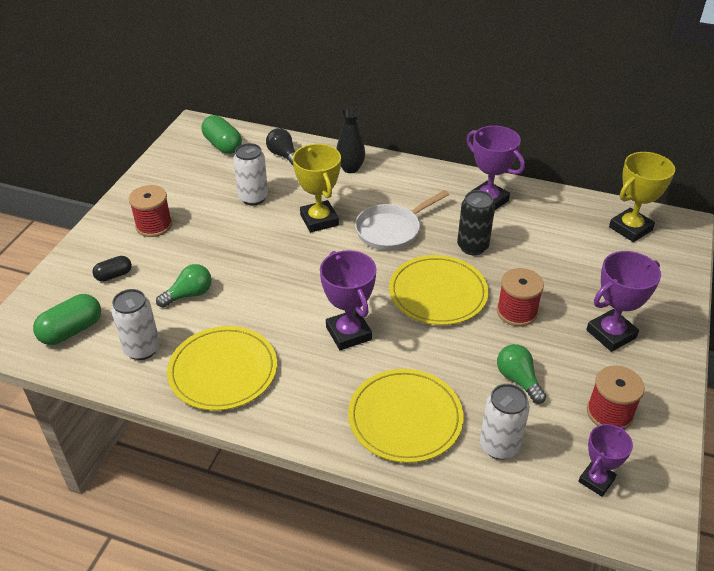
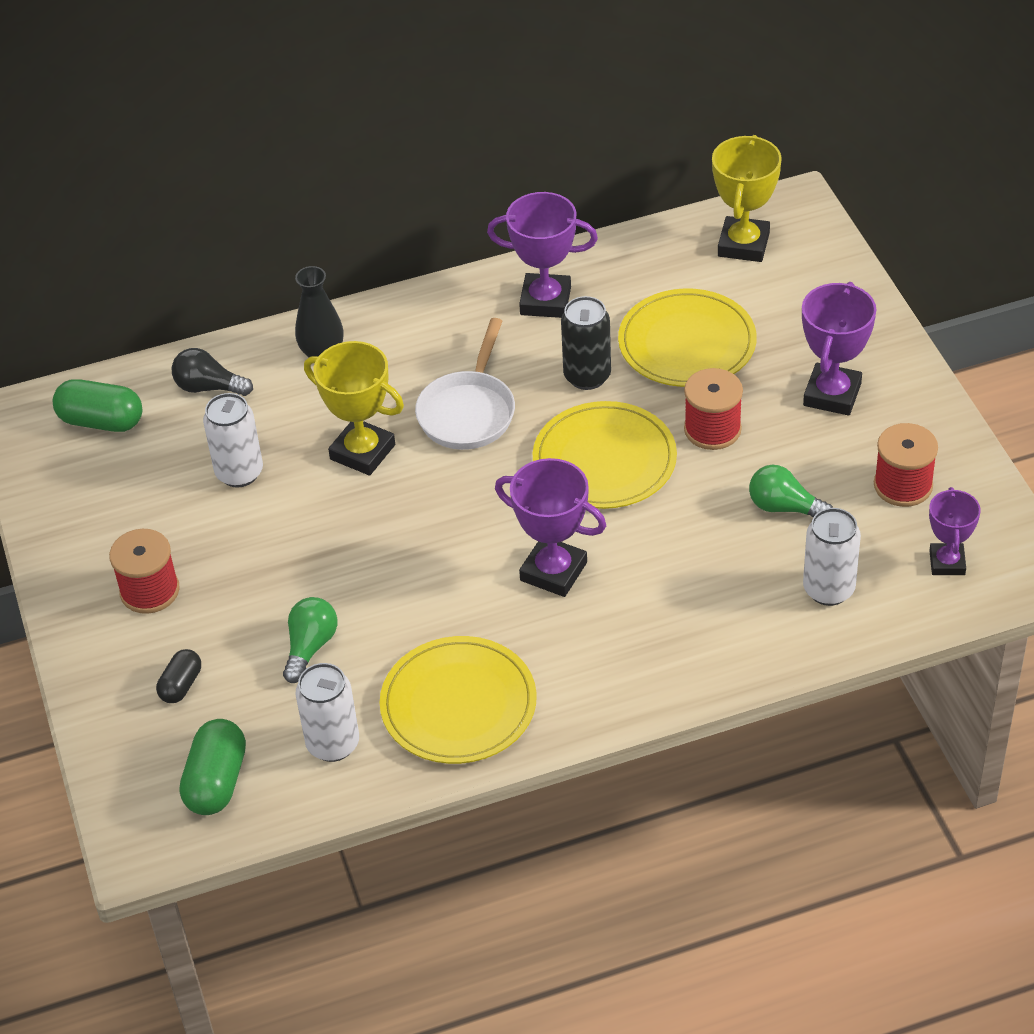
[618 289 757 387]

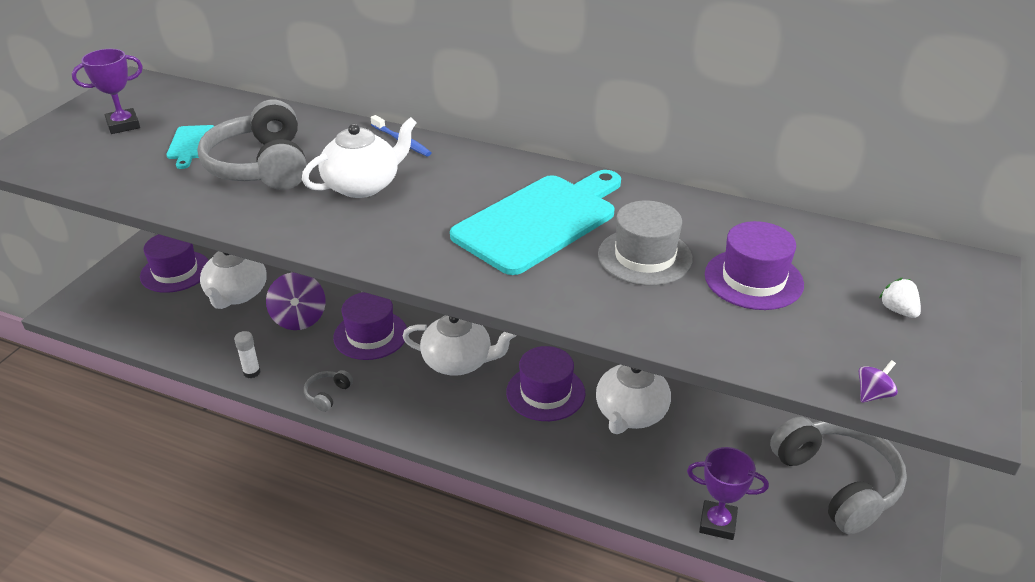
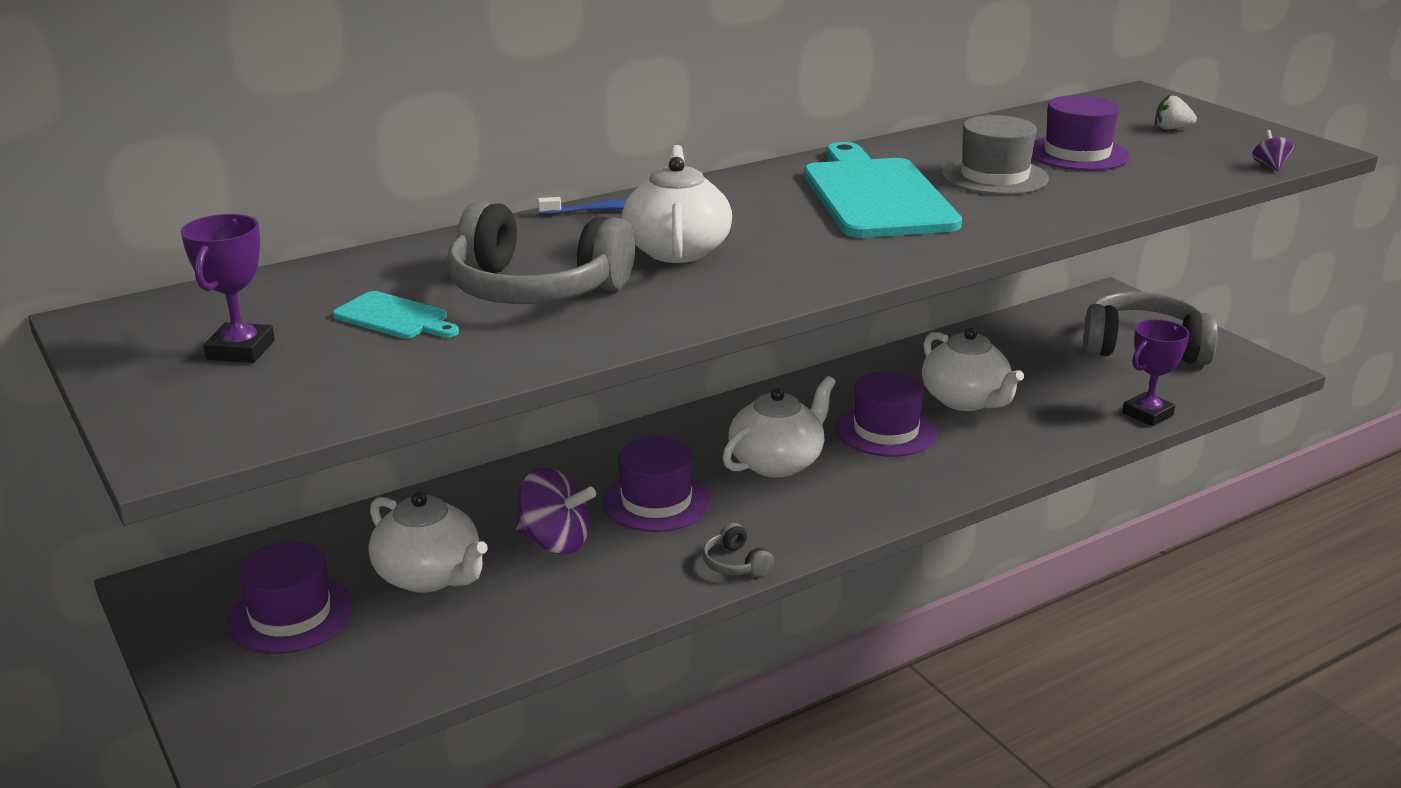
[234 331 260 378] (first image)

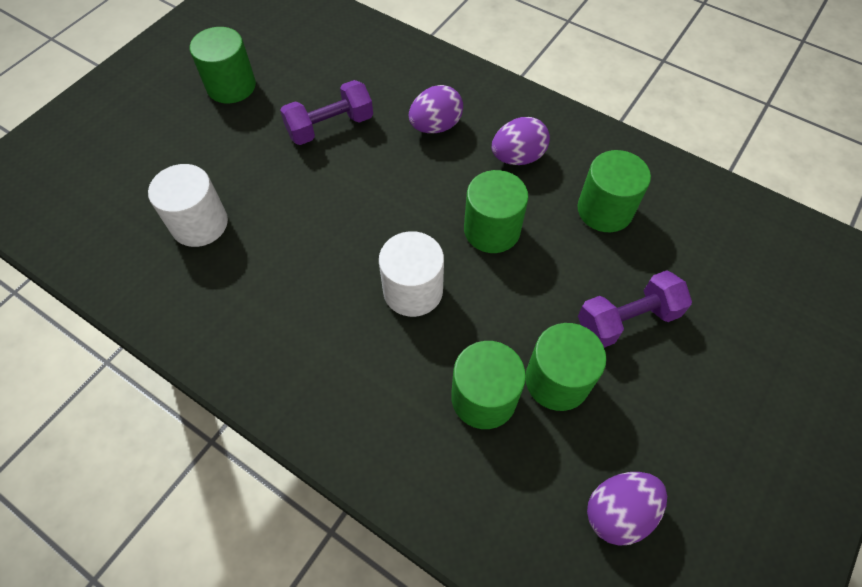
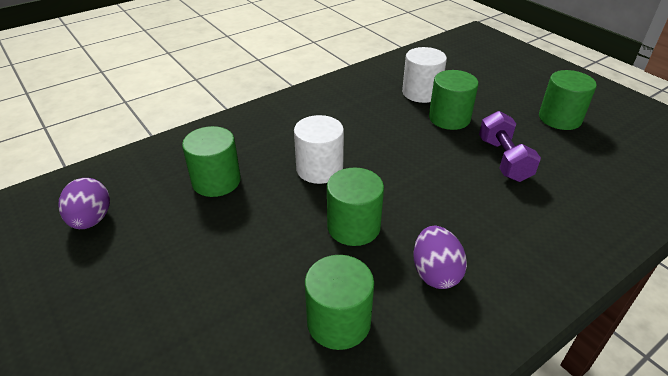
[409 85 463 133] (first image)
[429 70 479 130]
[578 270 692 348] (first image)

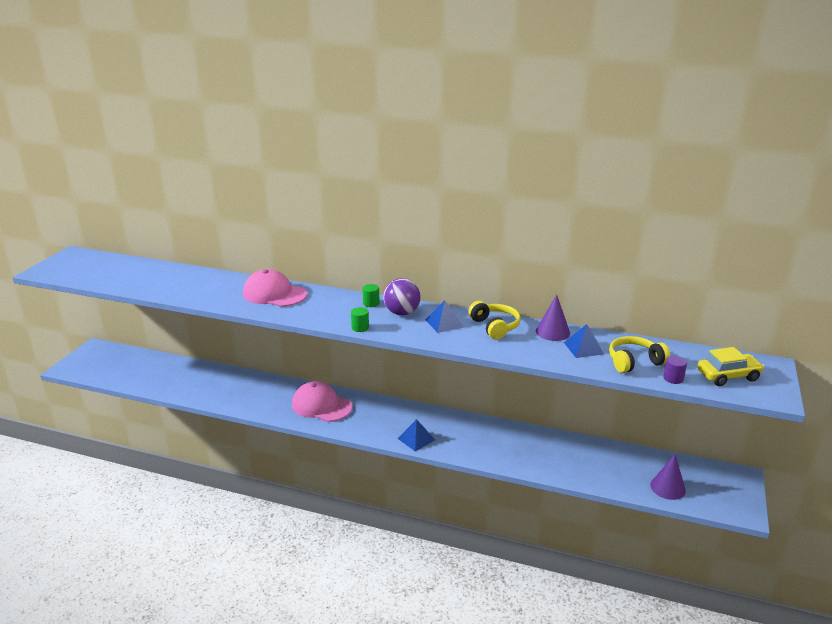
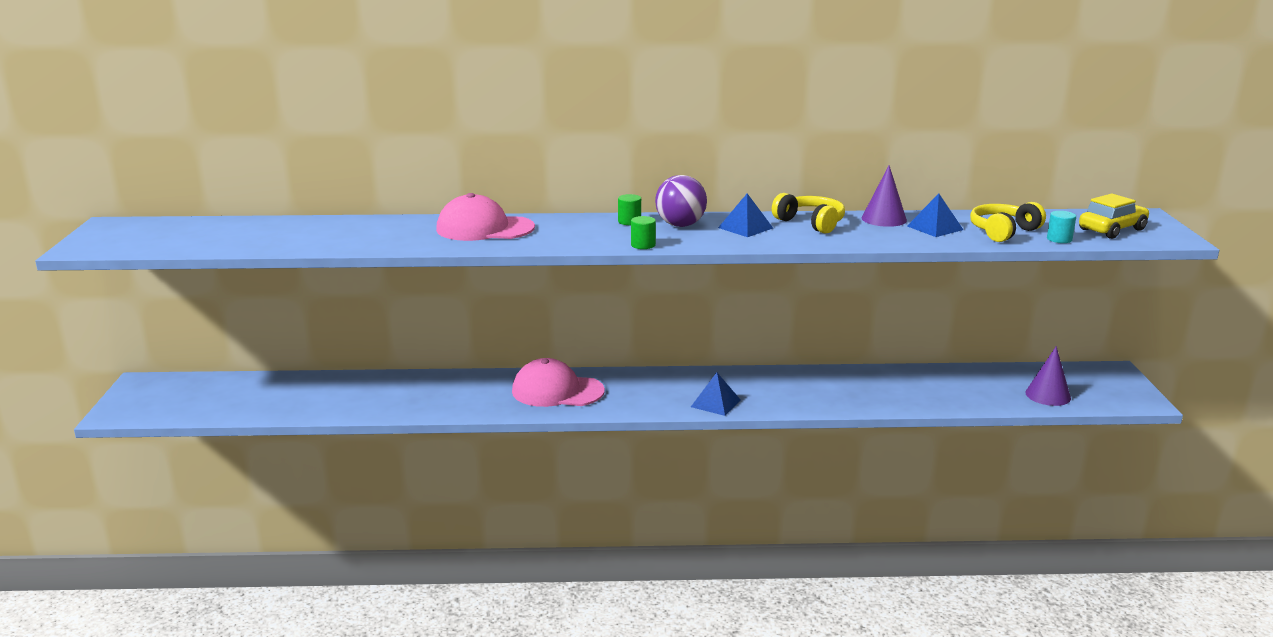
[1047 211 1076 243]

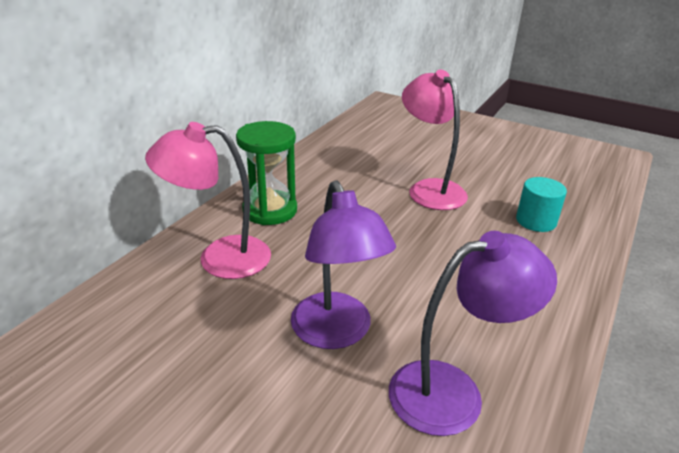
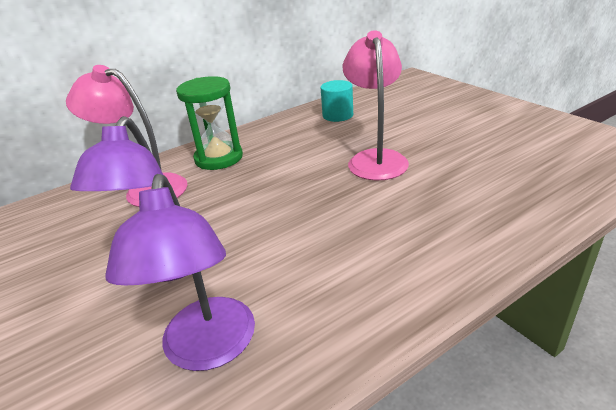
[105 174 255 371]
[321 80 353 122]

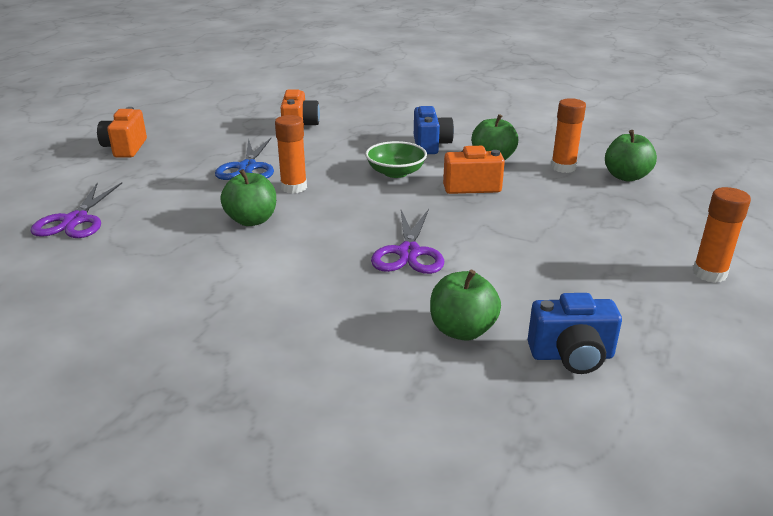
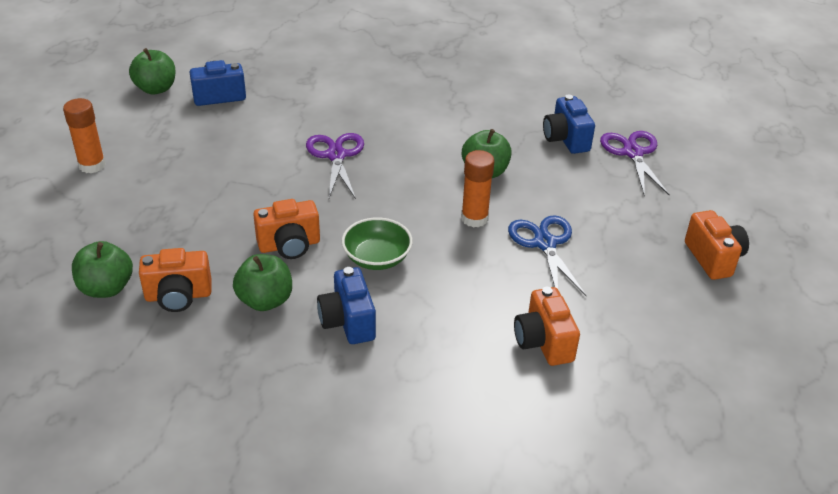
[129 48 175 94]
[139 248 212 312]
[543 95 595 154]

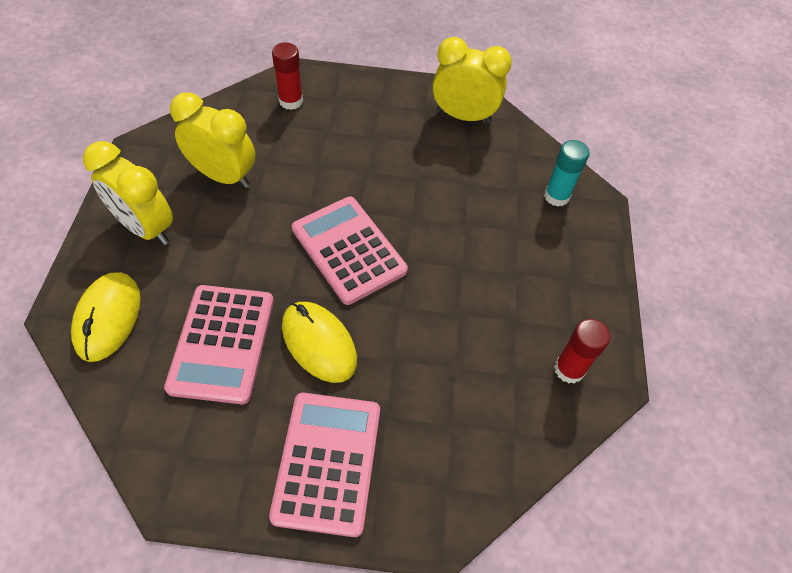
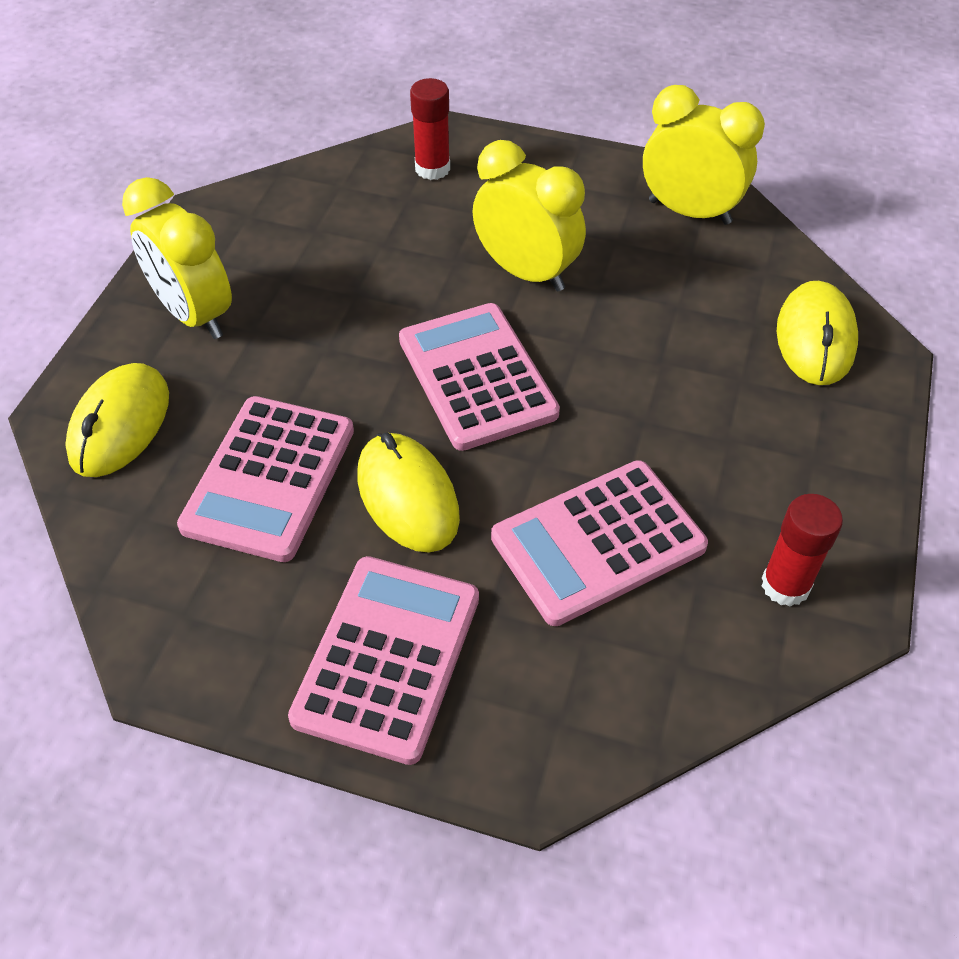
[473 140 586 292]
[777 281 858 385]
[491 460 708 626]

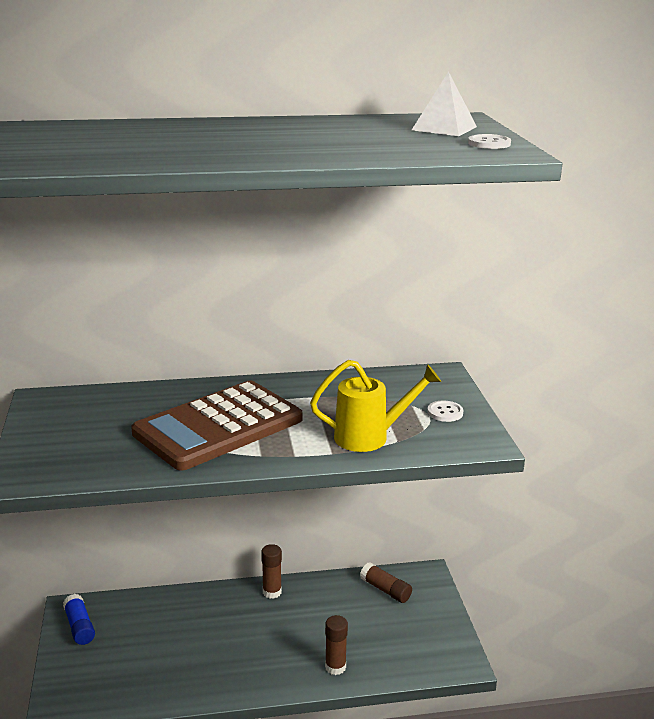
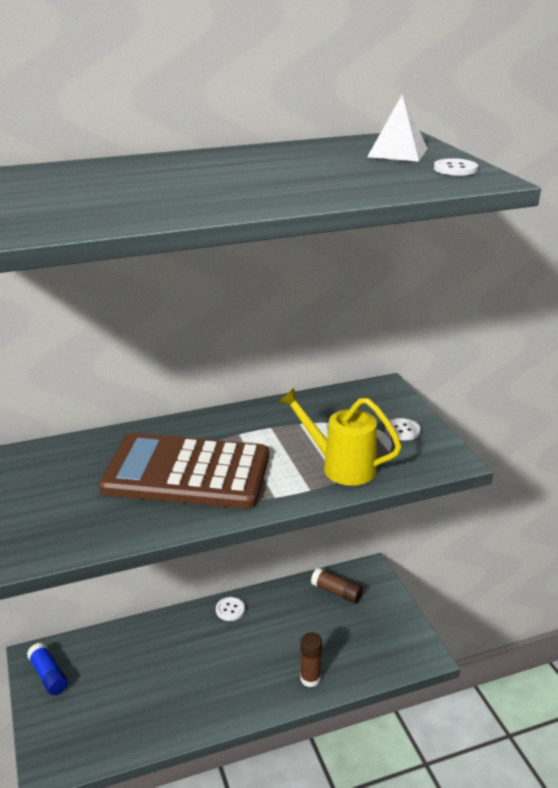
[99 433 269 509]
[216 597 245 621]
[278 388 402 486]

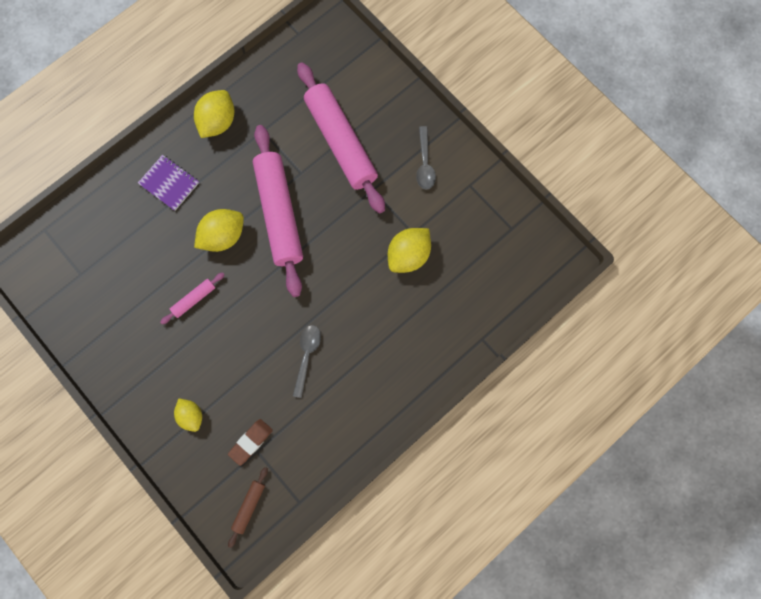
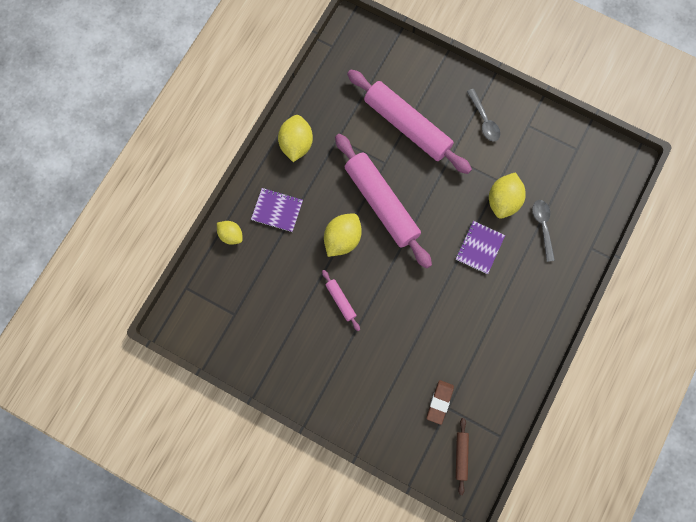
[322 270 360 331]
[217 221 243 245]
[532 200 555 262]
[456 221 505 274]

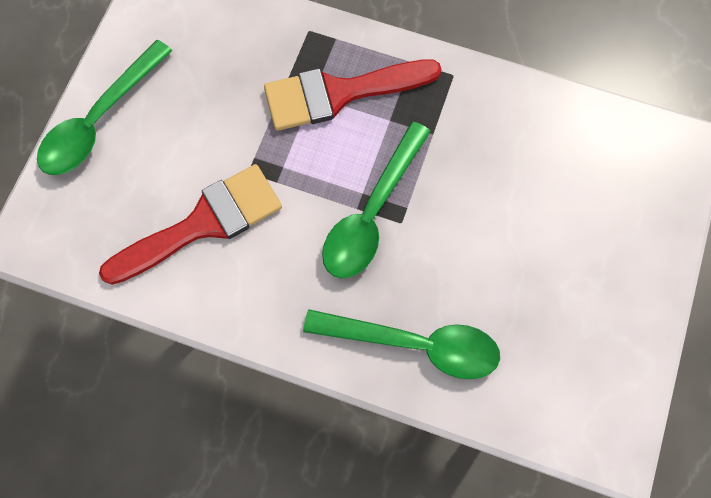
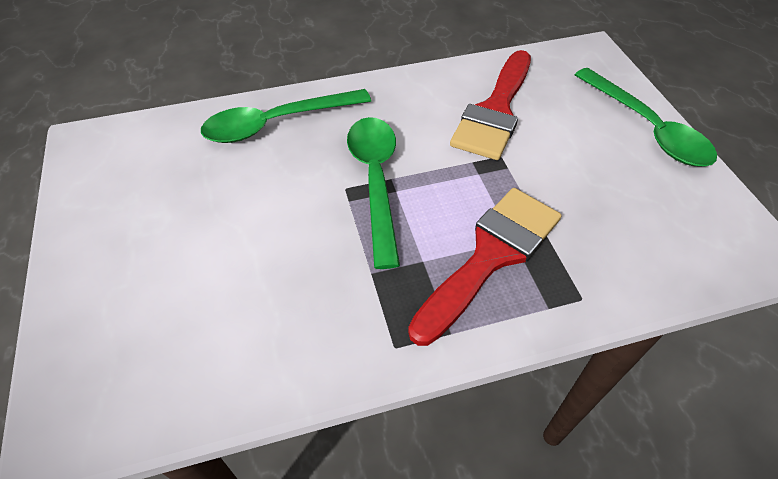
[574 68 717 167]

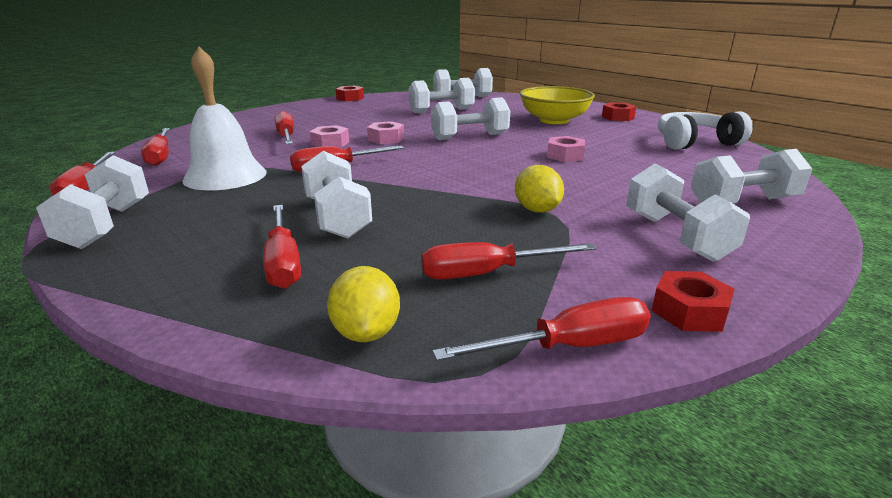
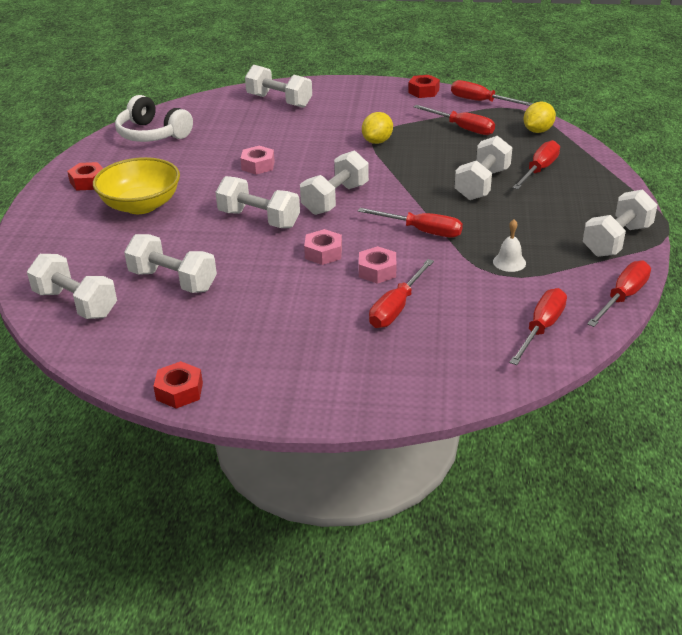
[493 219 526 272]
[300 151 369 215]

